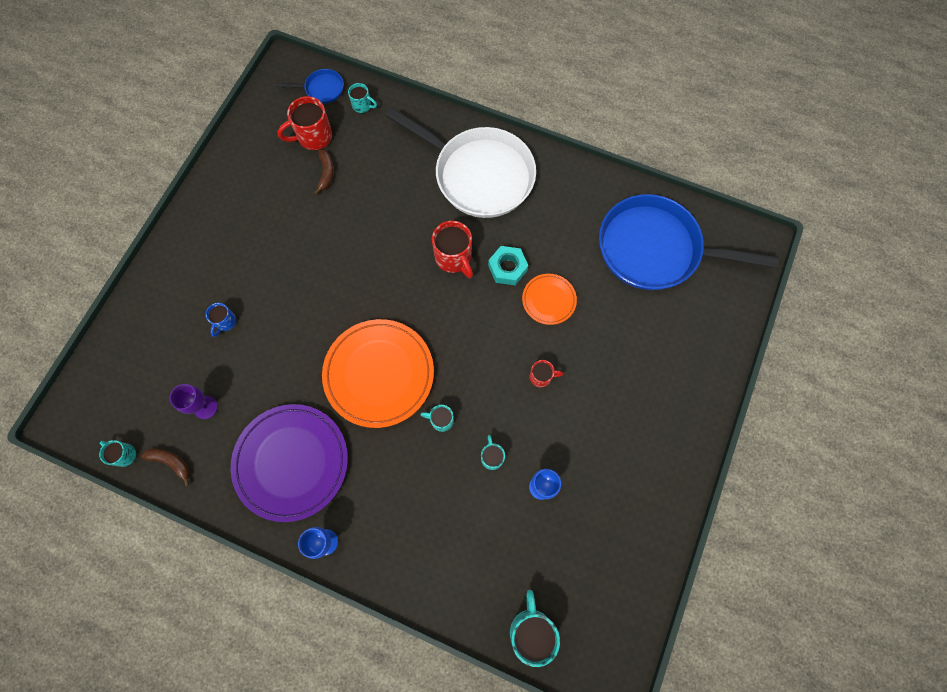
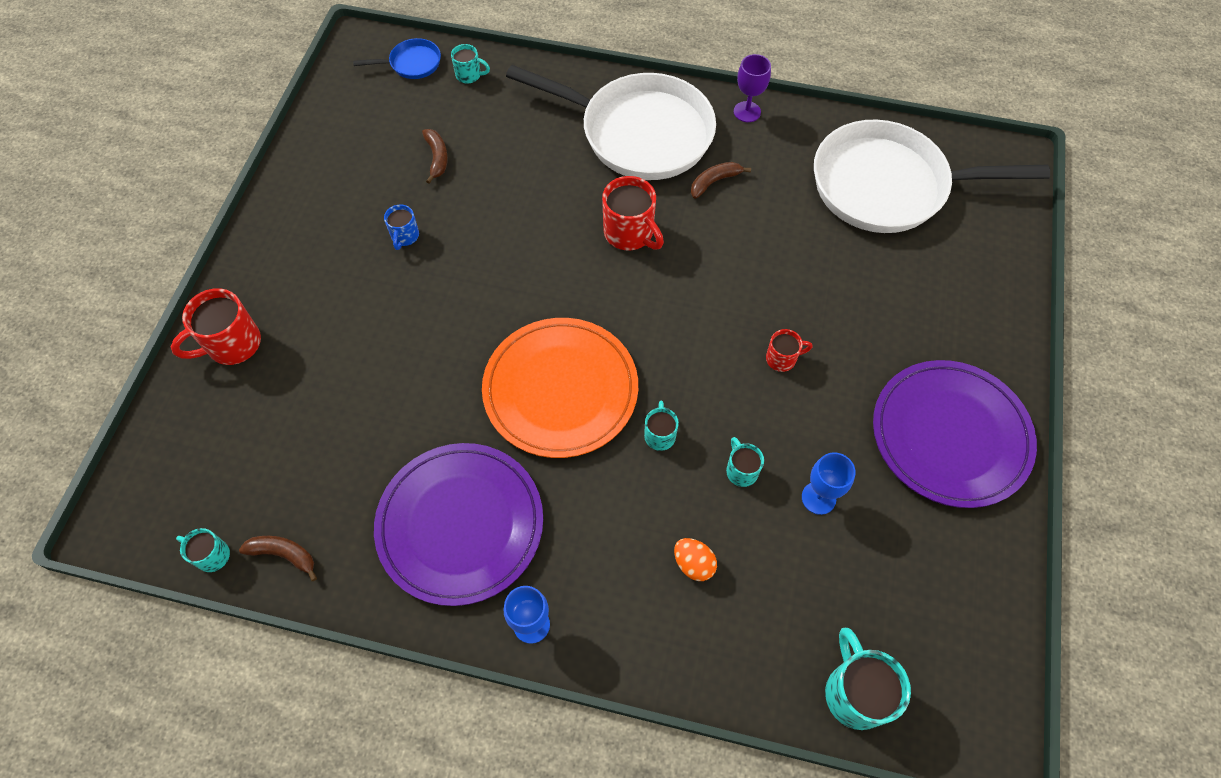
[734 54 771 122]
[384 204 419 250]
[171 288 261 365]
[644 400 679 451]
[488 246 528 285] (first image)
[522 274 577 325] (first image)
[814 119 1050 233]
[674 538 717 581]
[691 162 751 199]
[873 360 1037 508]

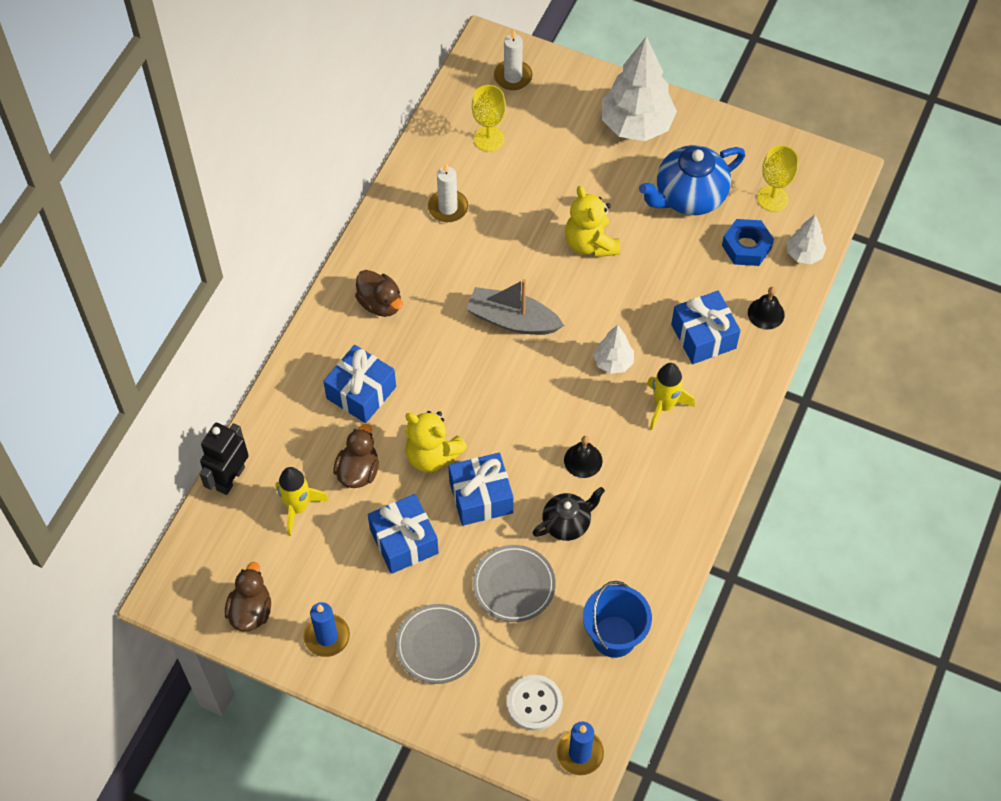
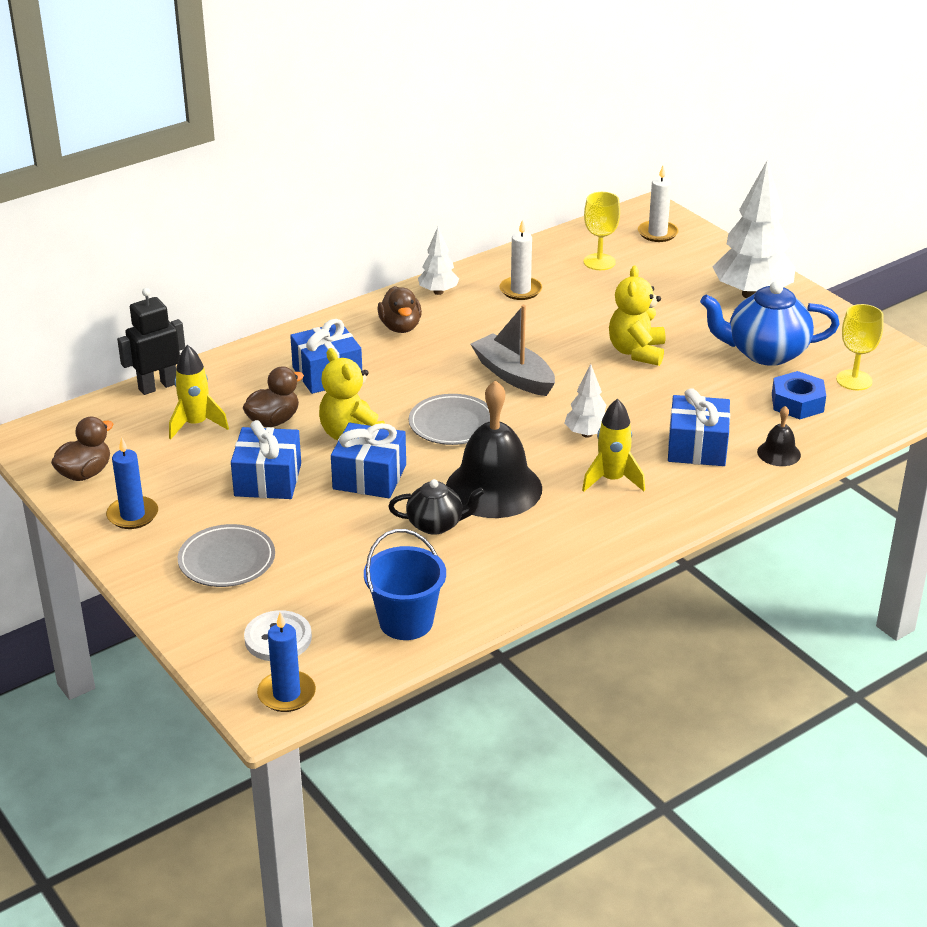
[409 394 490 445]
[446 380 542 518]
[418 227 459 295]

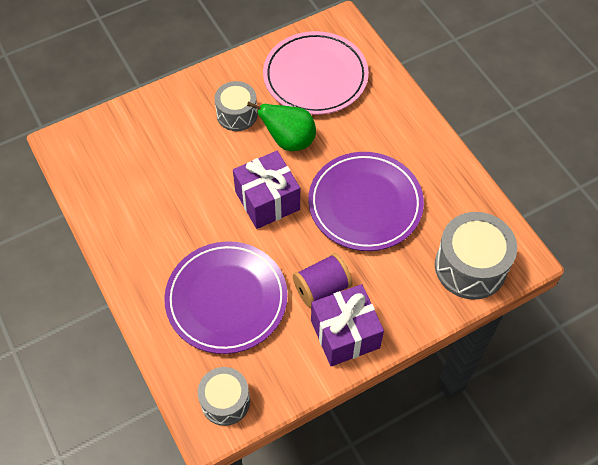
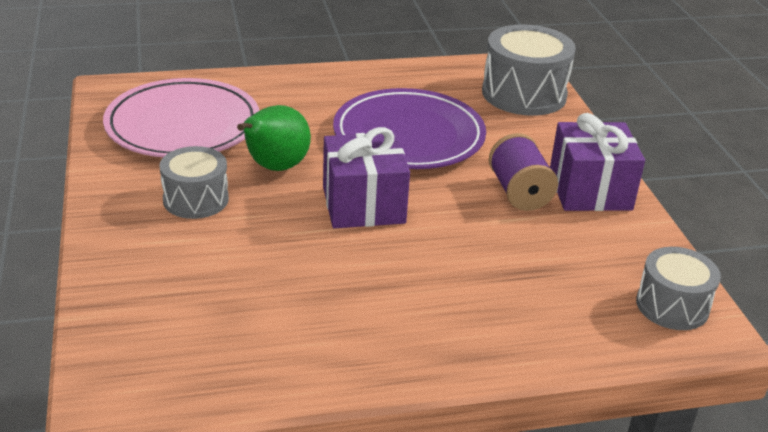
[164 241 288 354] (first image)

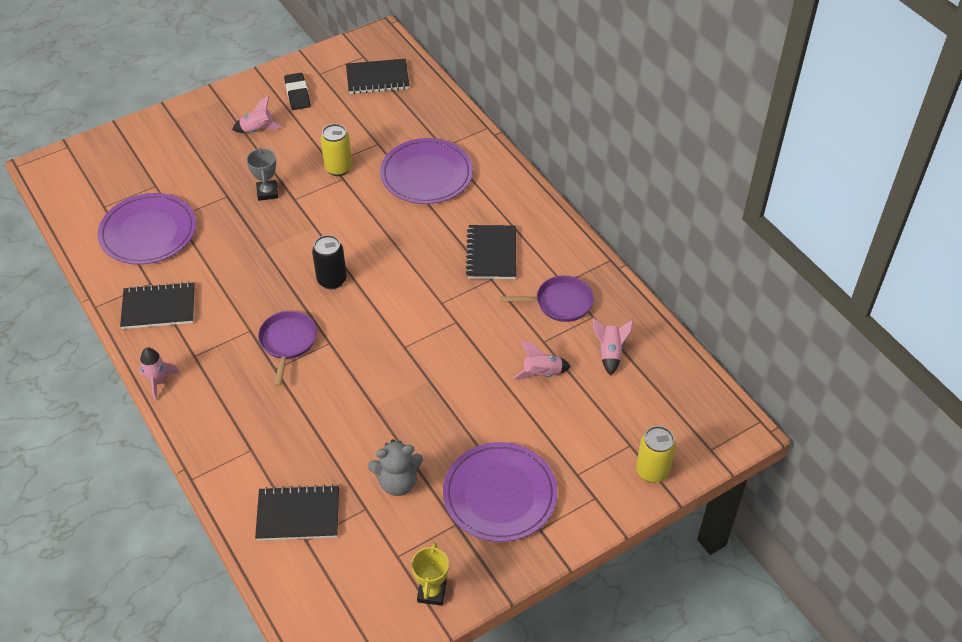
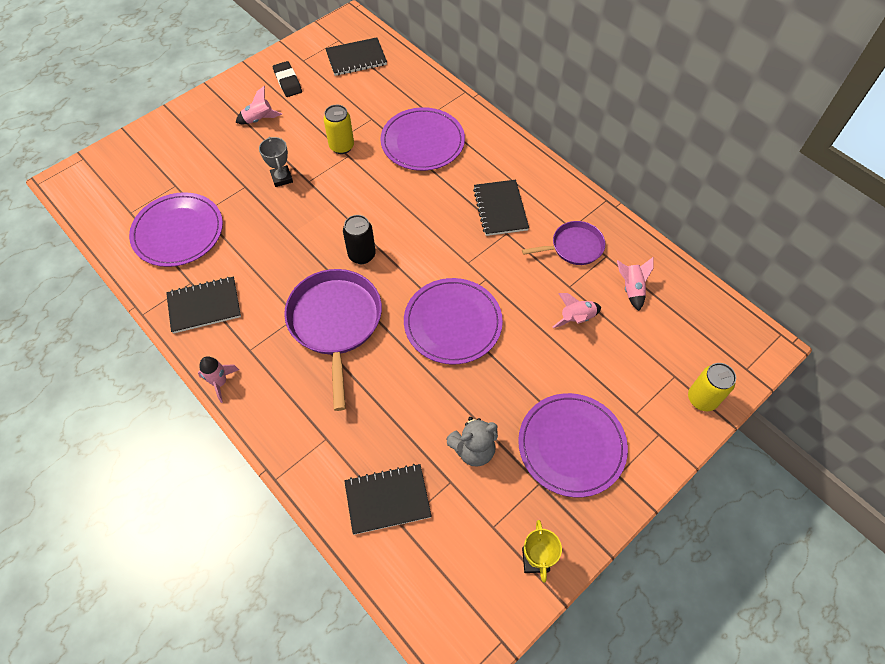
[284 269 382 411]
[404 278 503 364]

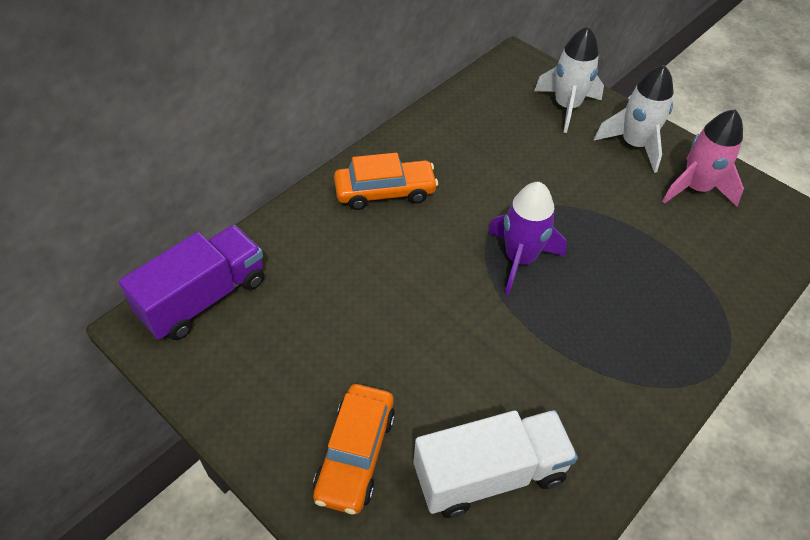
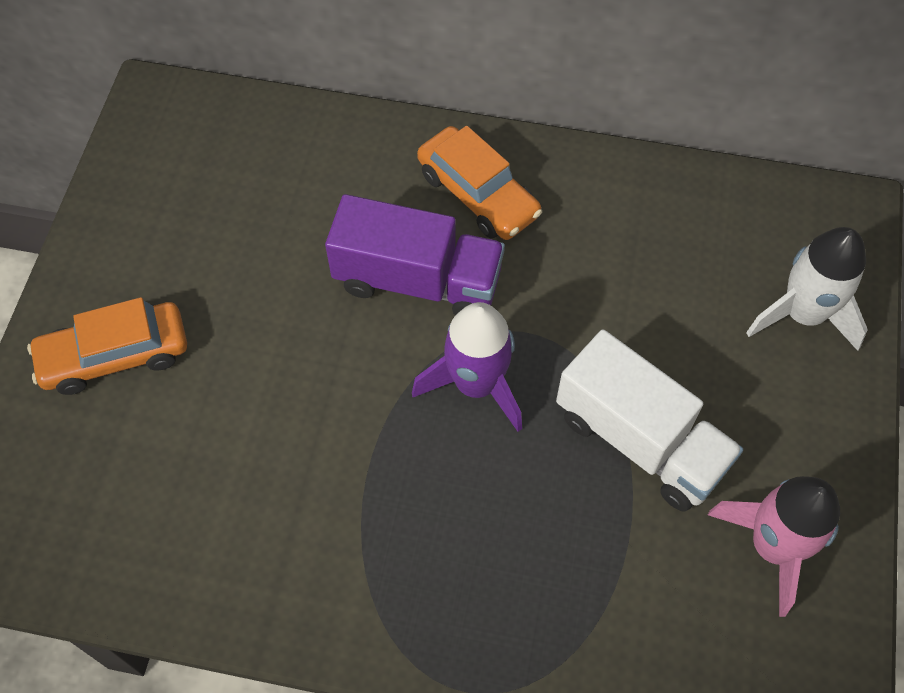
[325 194 505 316]
[556 329 743 512]
[594 65 674 173] (first image)

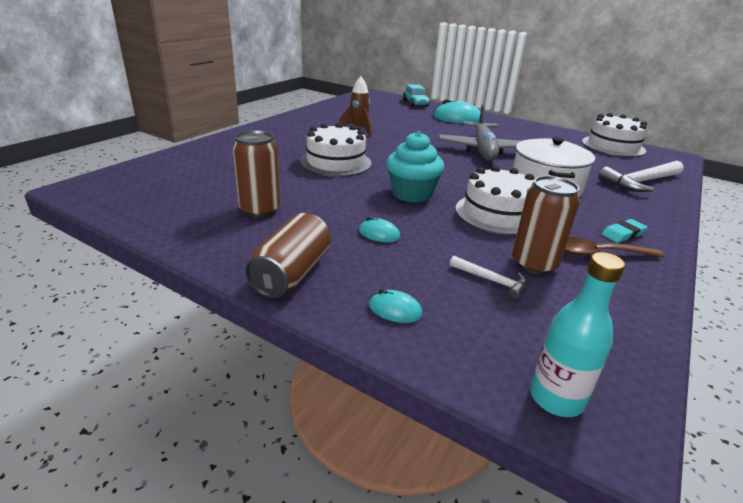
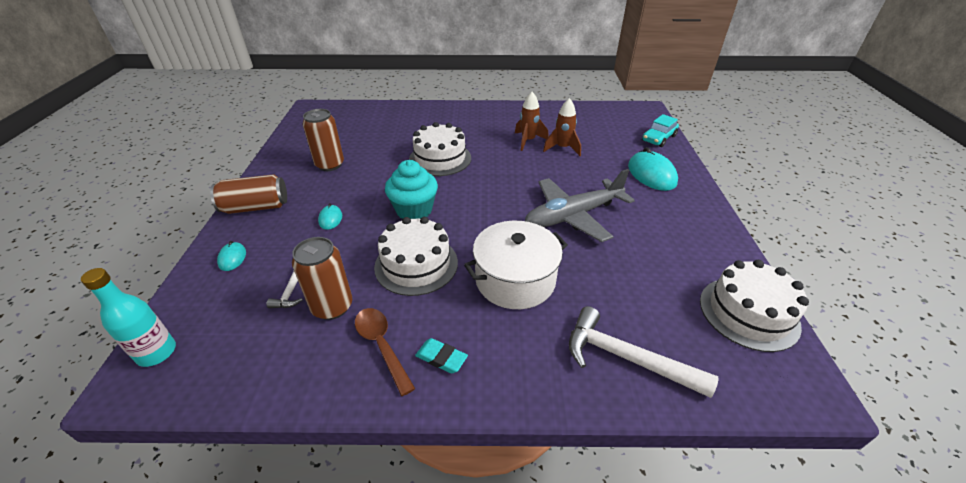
[543 98 581 156]

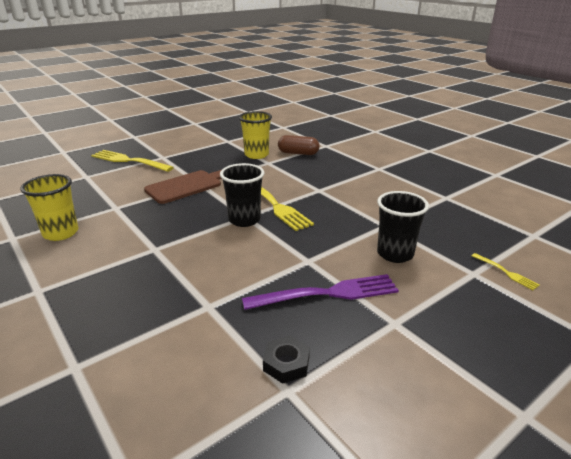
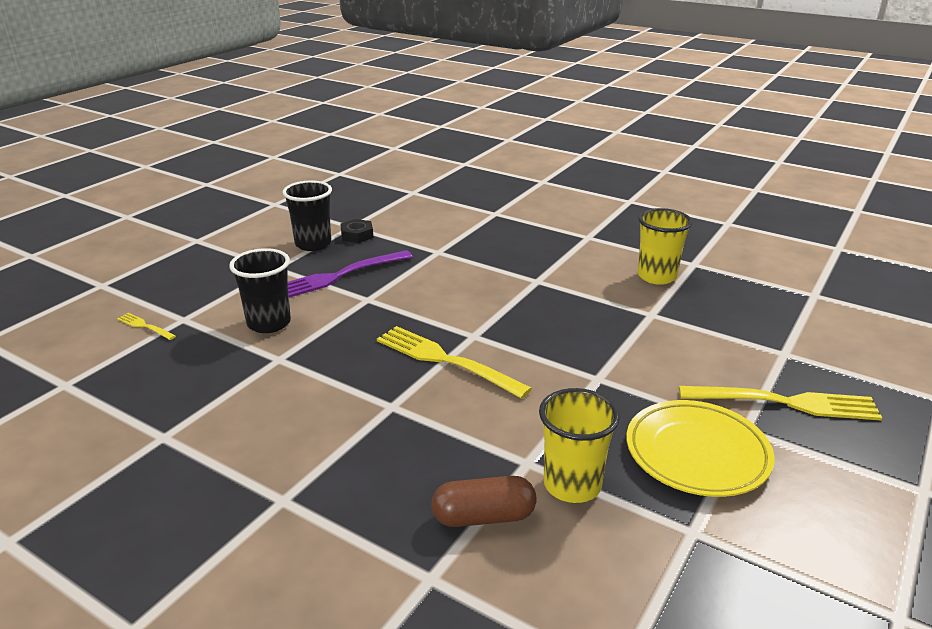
[144 170 222 204] (first image)
[282 181 332 251]
[627 400 774 497]

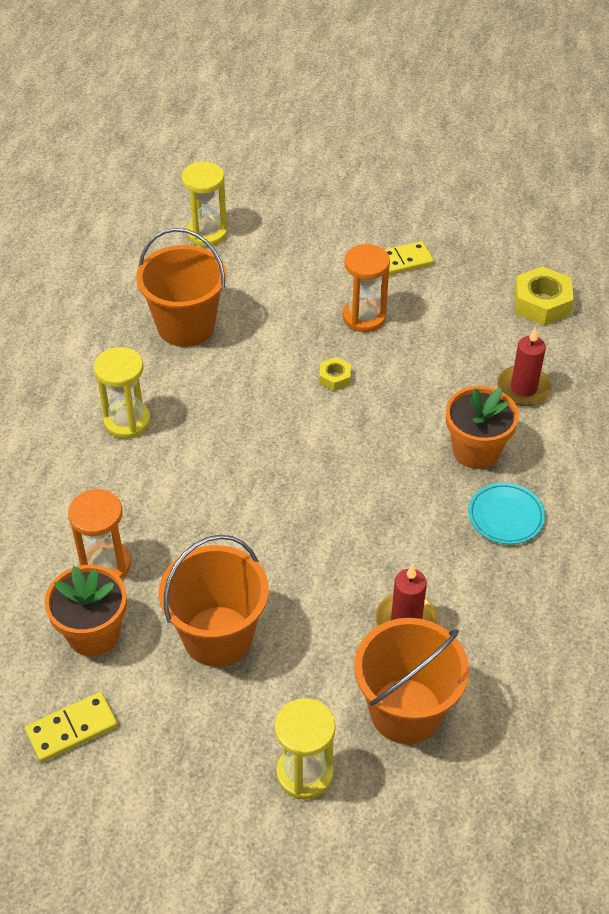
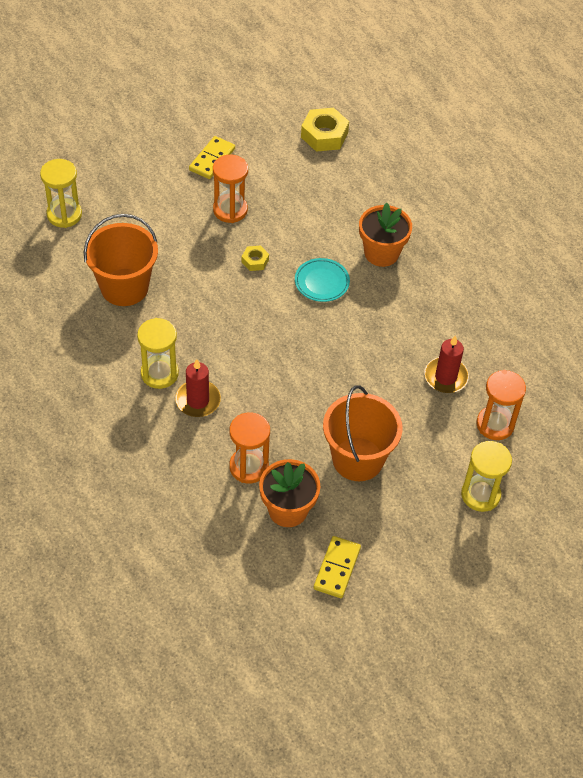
[477 370 526 440]
[295 258 350 302]
[175 359 221 417]

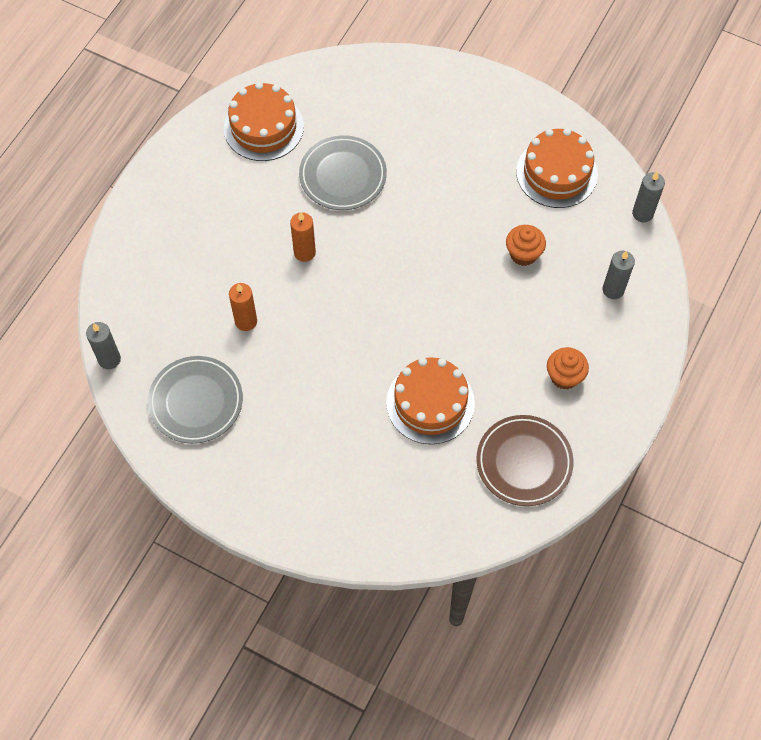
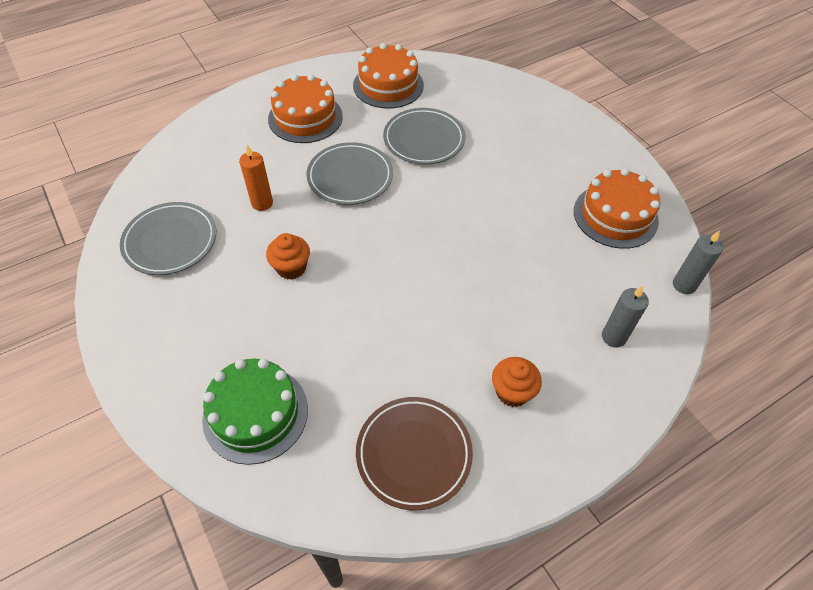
[86 322 121 369] (first image)
[306 142 393 205]
[268 74 343 143]
[266 233 310 280]
[202 359 308 465]

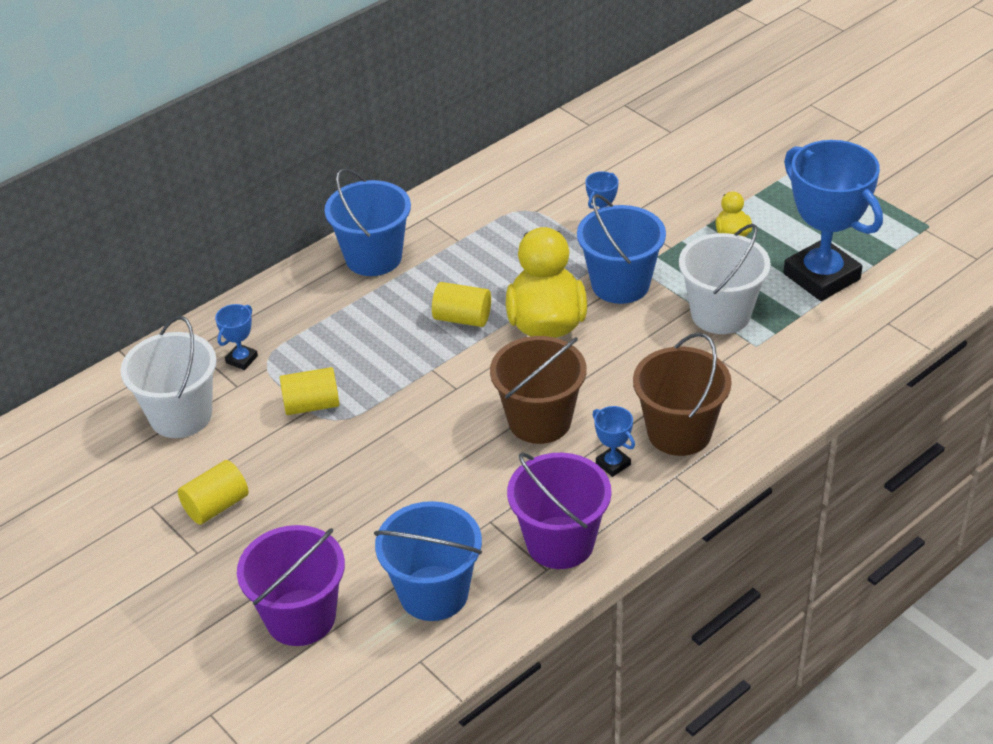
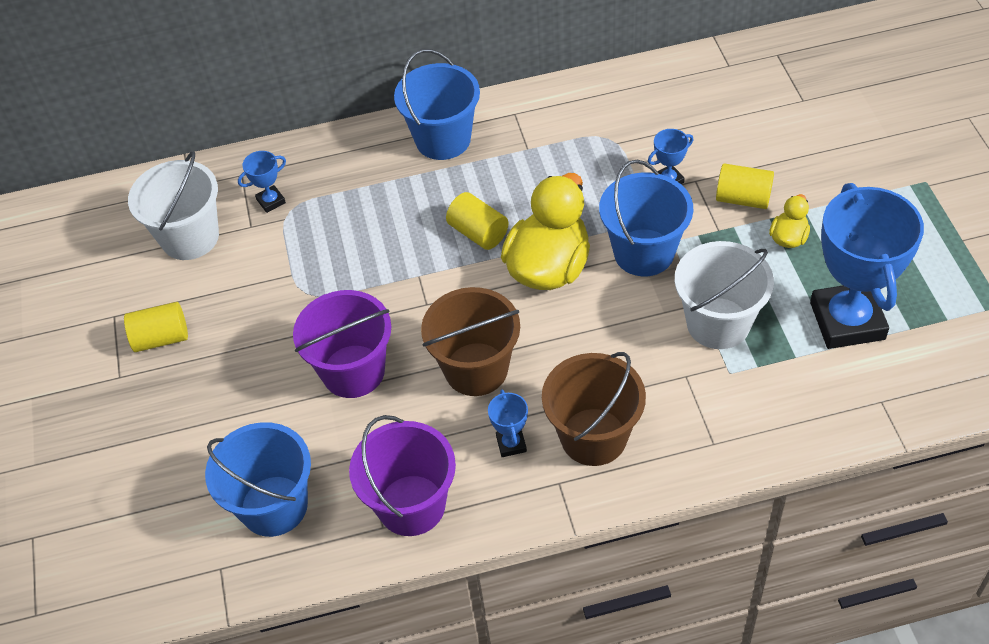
[293 290 391 398]
[716 163 774 209]

